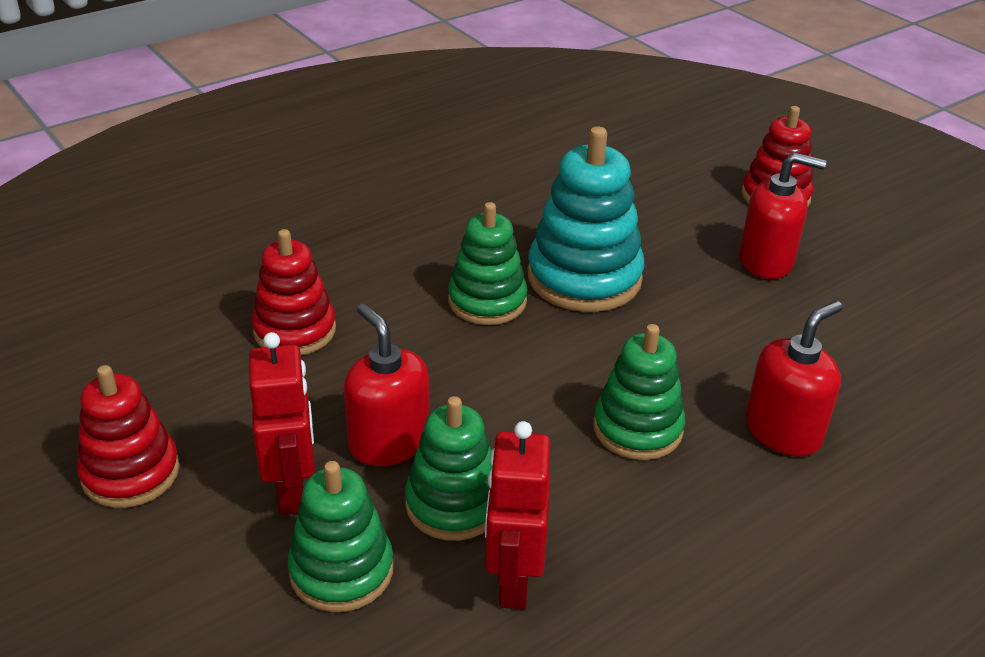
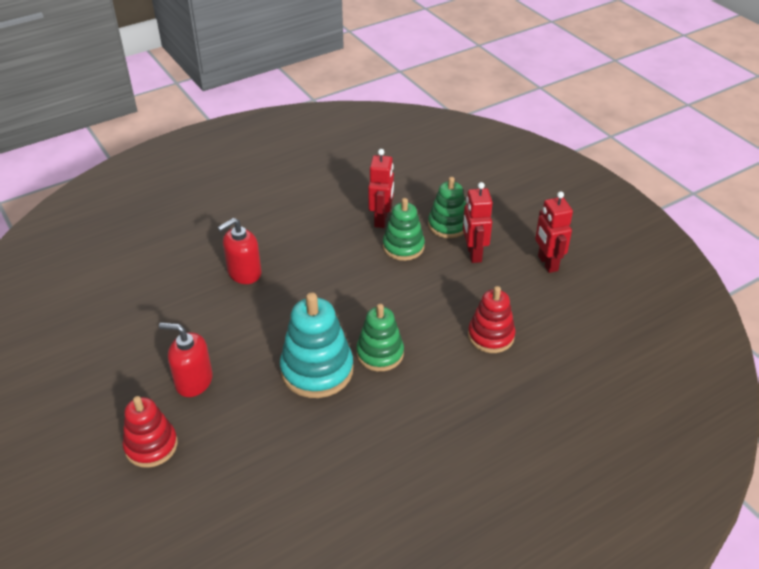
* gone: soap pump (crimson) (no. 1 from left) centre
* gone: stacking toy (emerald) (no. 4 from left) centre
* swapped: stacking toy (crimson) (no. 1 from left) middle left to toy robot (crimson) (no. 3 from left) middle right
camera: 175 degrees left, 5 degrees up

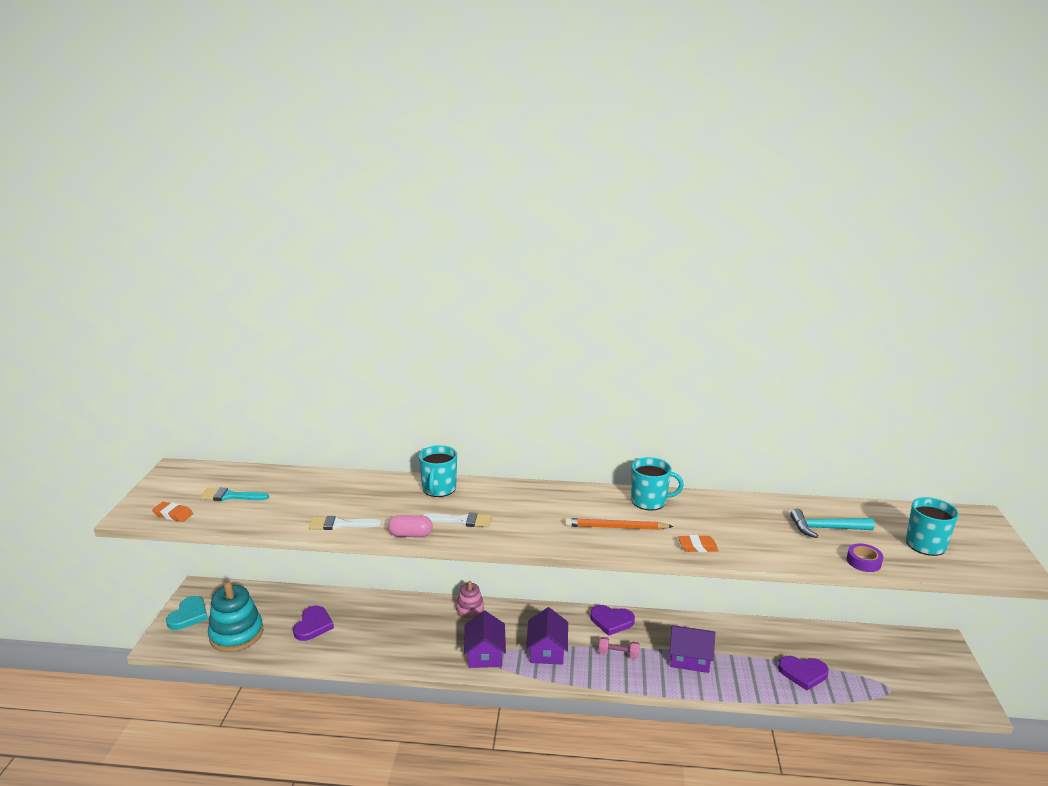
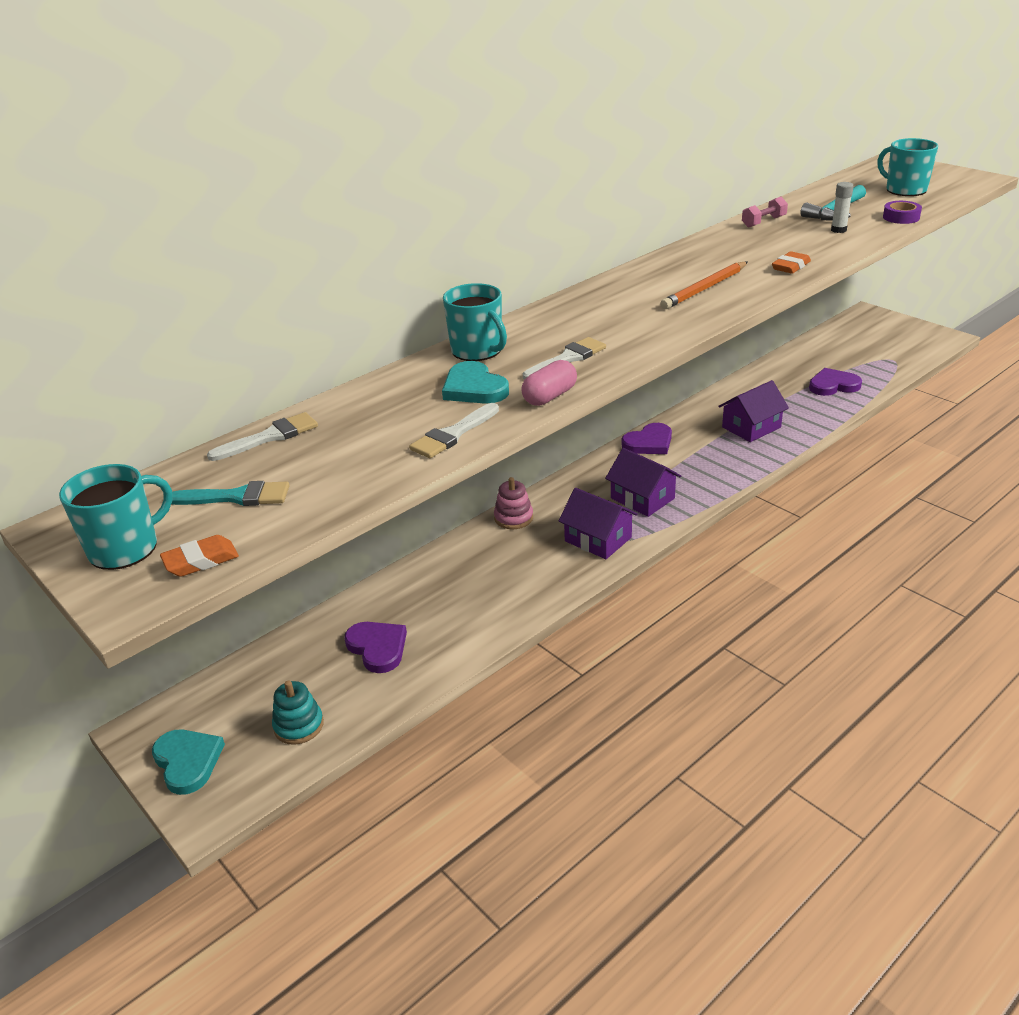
* shifted: mug (turquoise) (no. 2 from left in the first image) centre to mug (turquoise) (no. 1 from left) middle left
* rotated: brush (turquoise) middle left = middle left 135 degrees counterclockwise
* scaled: stacking toy (turquoise) bottom left = bottom left x0.56
* shifted: dumbbell (rose-pink) bottom centre to top right
* rotated: love heart (royal purple) (no. 3 from left) bottom right = middle right 150 degrees counterclockwise
* new: glue stick (white) top right
* new: love heart (turquoise) (no. 2 from left) centre
* new: brush (white) (no. 1 from left) middle left
camera: 45 degrees left, 10 degrees up

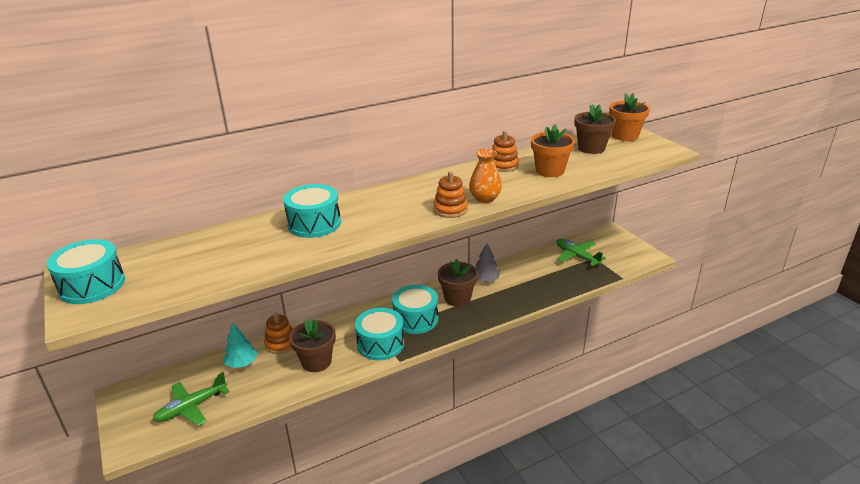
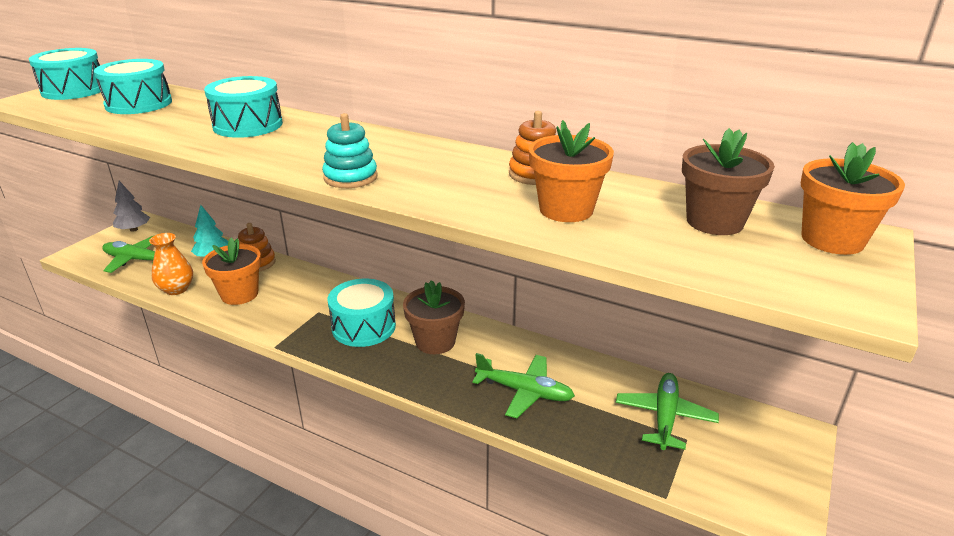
* shifted: tall vase (orange-coloured) centre to middle left
* repainted: stacking toy (orange-coloured) (no. 2 from left) centre to stacking toy (turquoise) top centre
* shifted: tree (grey) centre to middle left
* shifted: toy drum (turquoise) (no. 3 from left in the first image) bottom centre to toy drum (turquoise) (no. 2 from left) top left
* repainted: plant pot (russet) (no. 1 from left) bottom centre to plant pot (orange-coloured) (no. 1 from left) middle left
* new: toy plane (emerald) (no. 2 from left) bottom centre
camera: 55 degrees right, 0 degrees up

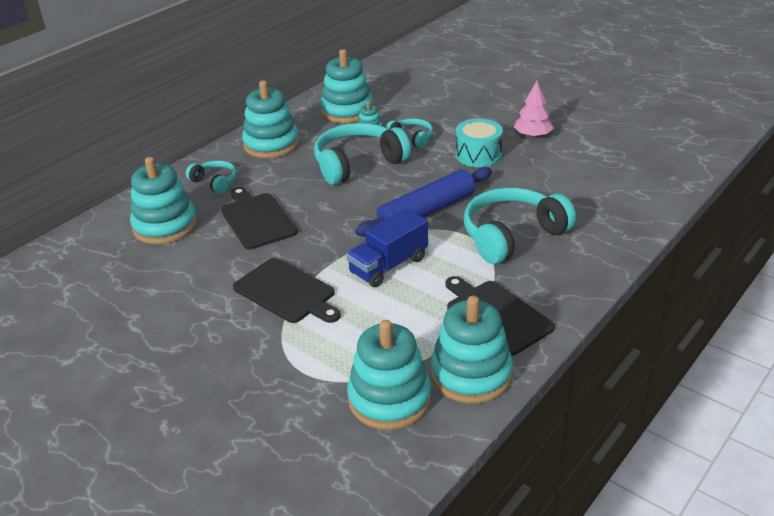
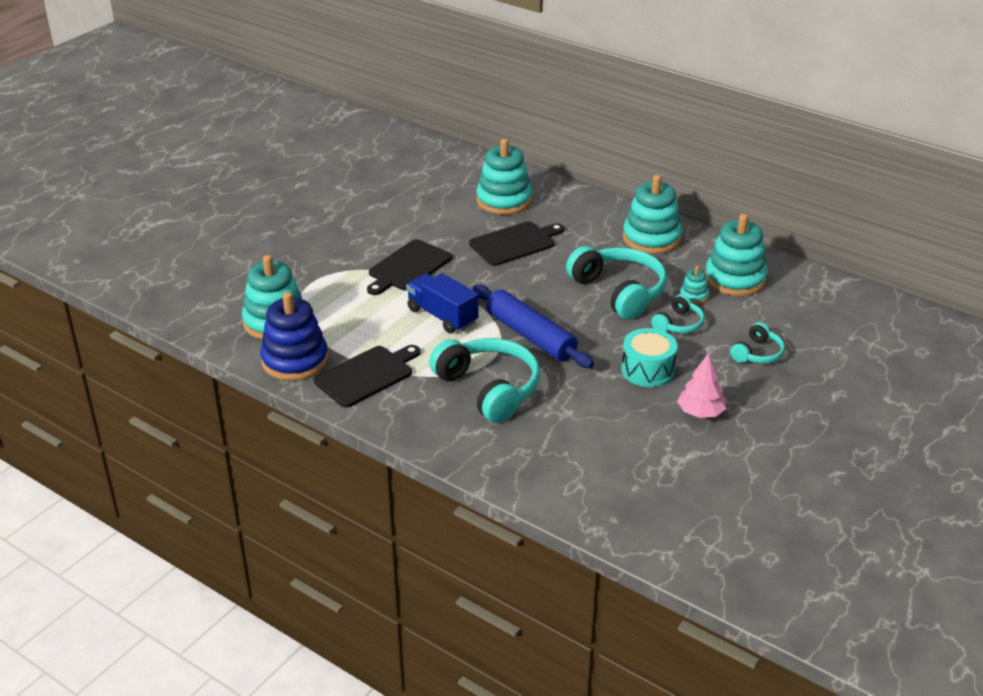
* shifted: over-ear headphones (turquoise) (no. 1 from left in the first image) middle left to over-ear headphones (turquoise) (no. 4 from left) middle right
* repainted: stacking toy (turquoise) (no. 6 from left) bottom centre to stacking toy (blue) middle left
camera: 85 degrees right, 0 degrees up

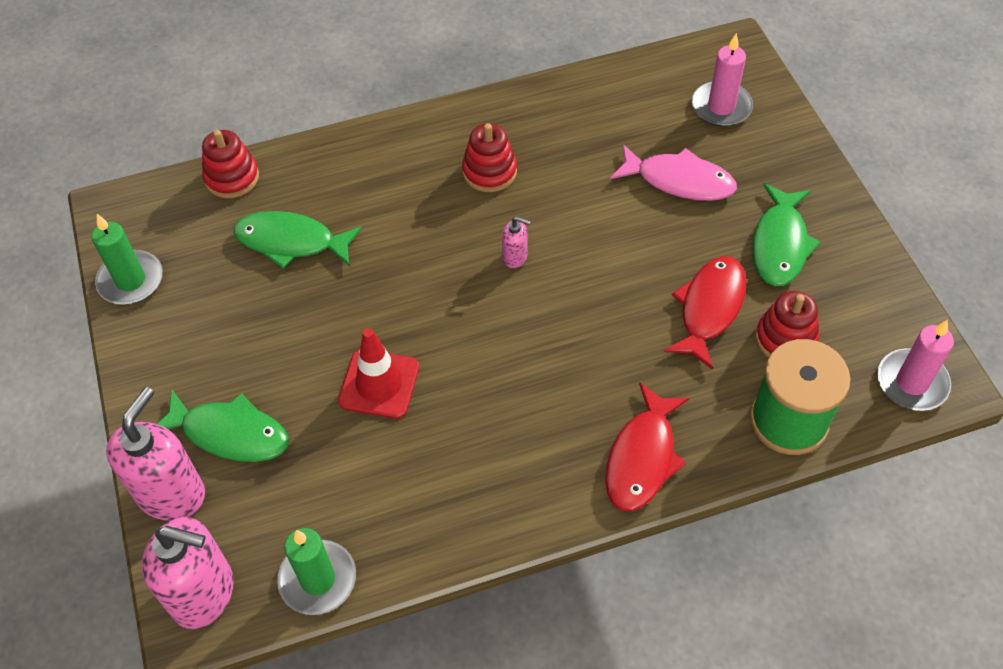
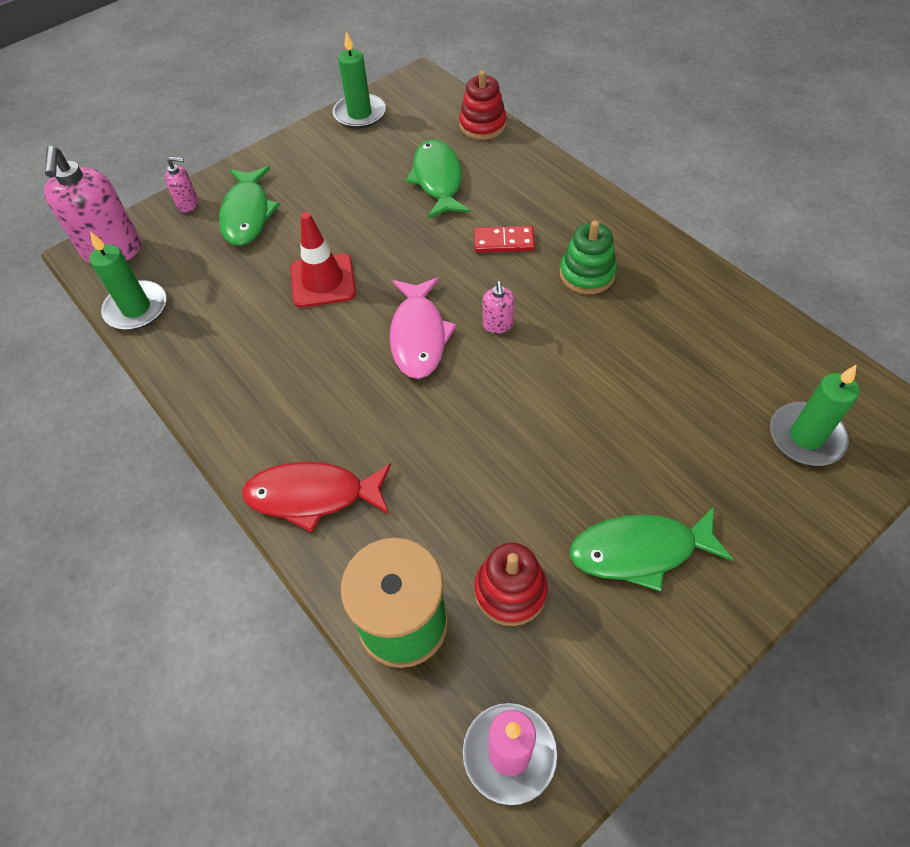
* repainted: candle (rose-pink) (no. 1 from left) top right to candle (emerald) (no. 3 from left) middle right
* repainted: stacking toy (crimson) (no. 2 from left) top centre to stacking toy (emerald) top centre
* shifted: fish (rose-pink) top right to centre
* gone: fish (crimson) (no. 2 from left) middle right
* scaled: soap pump (rose-pink) (no. 1 from left in the first image) bottom left = top left x0.47
* new: domino piece (crimson) top centre
camera: 70 degrees right, 0 degrees up

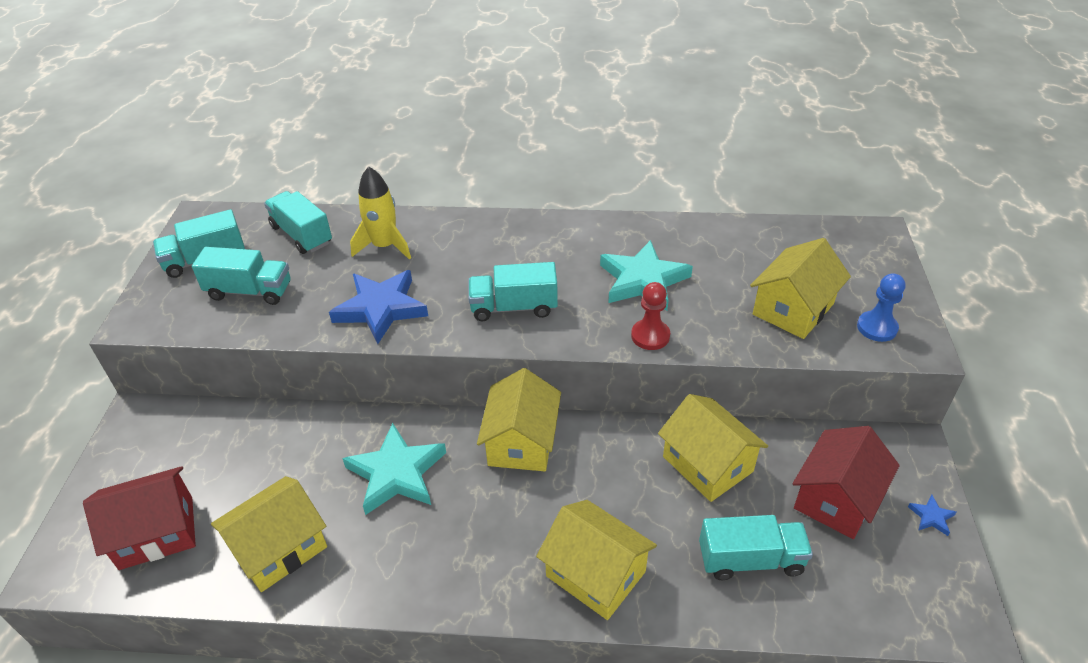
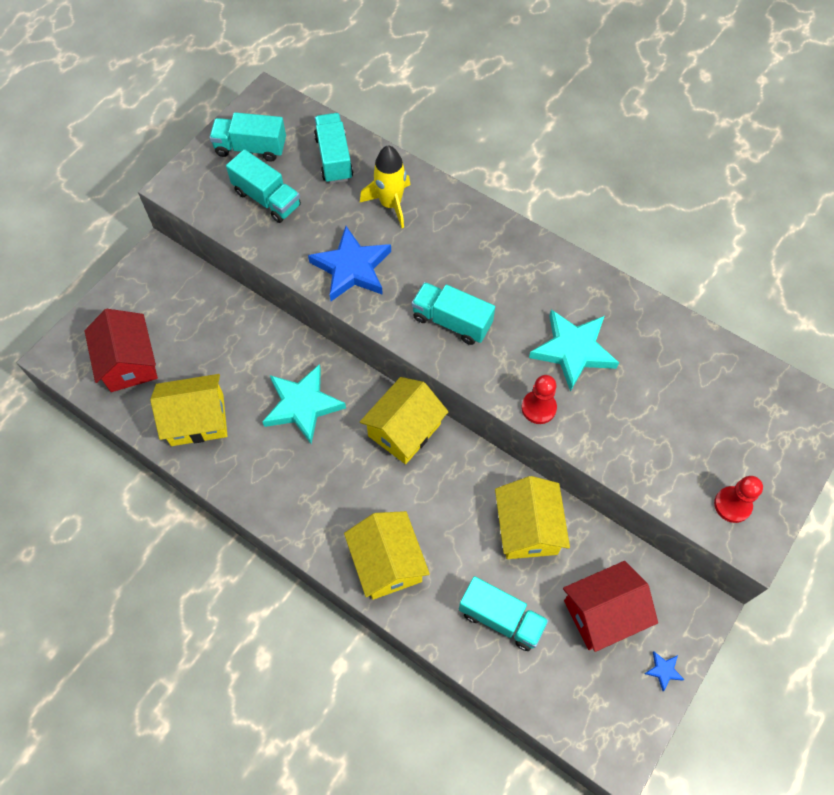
* gone: toy house (golden) (no. 5 from left) middle right
* repainted: pawn (blue) middle right to pawn (crimson) (no. 2 from left) middle right
* rotated: toy house (crimson) (no. 1 from left) bottom left = middle left 60 degrees clockwise
camera: 30 degrees right, 20 degrees up

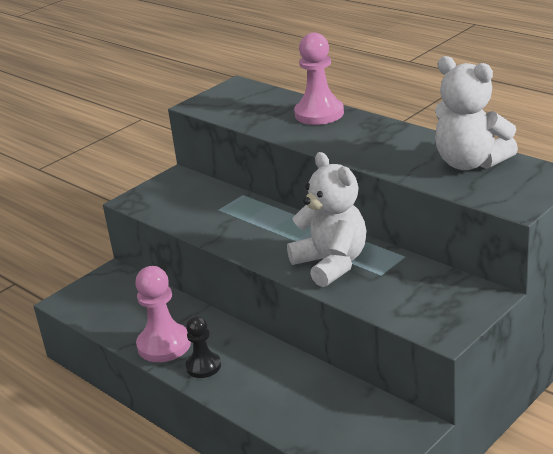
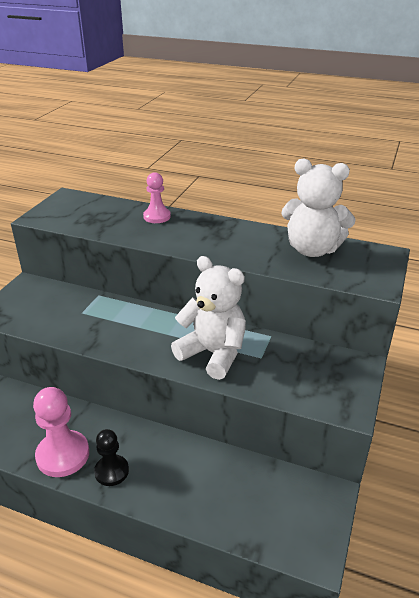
* scaled: pawn (rose-pink) (no. 2 from left) top centre = top centre x0.63
camera: 25 degrees left, 5 degrees up

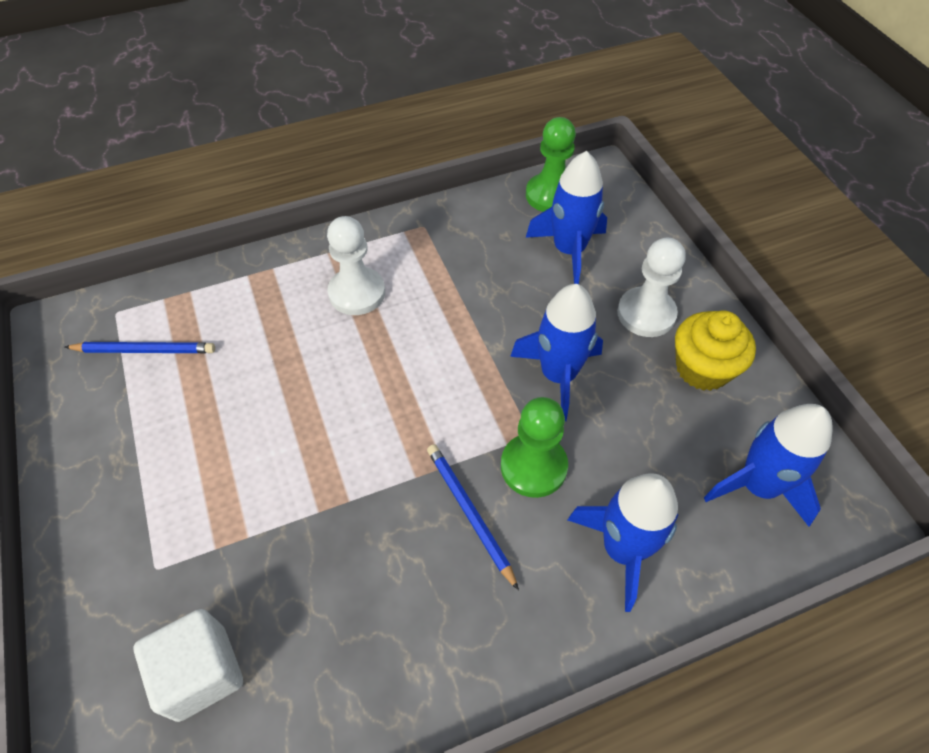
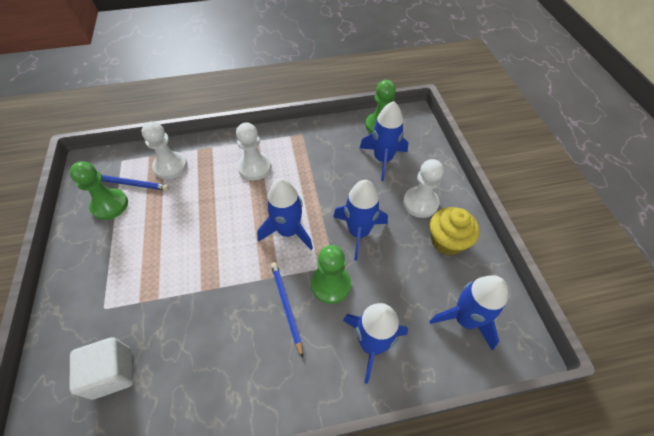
* new: pawn (white) (no. 1 from left) middle left
* new: pawn (emerald) (no. 1 from left) middle left
* new: toy rocket (blue) (no. 1 from left) centre
camera: 10 degrees right, 0 degrees up

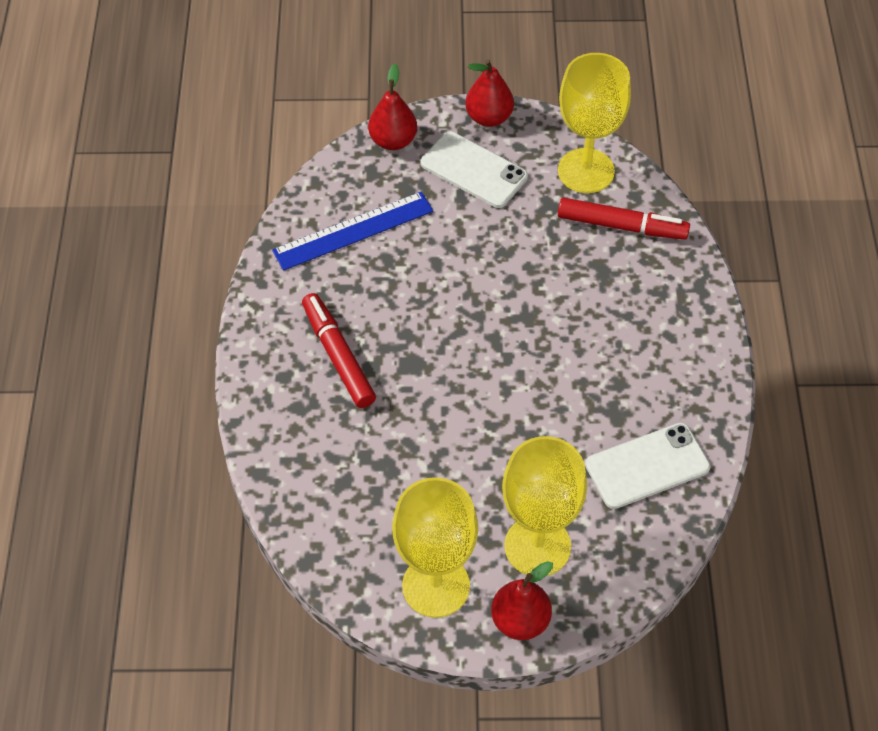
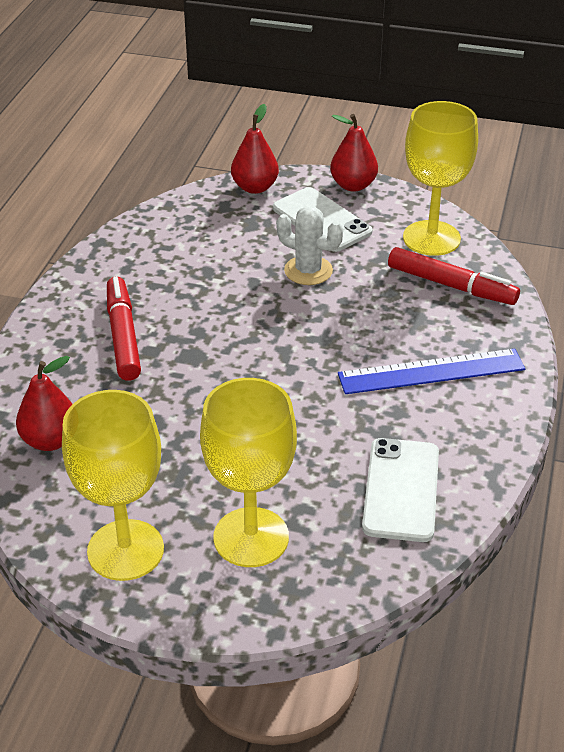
* shifted: straightedge (blue) top centre to middle right
* rotated: smartphone (white) (no. 2 from left) middle right = middle right 75 degrees counterclockwise
* shifted: pear fruit (crimson) (no. 3 from left in the first image) bottom centre to pear fruit (crimson) (no. 1 from left) middle left
* new: saguaro cactus (white) top centre
camera: 15 degrees right, 15 degrees down

